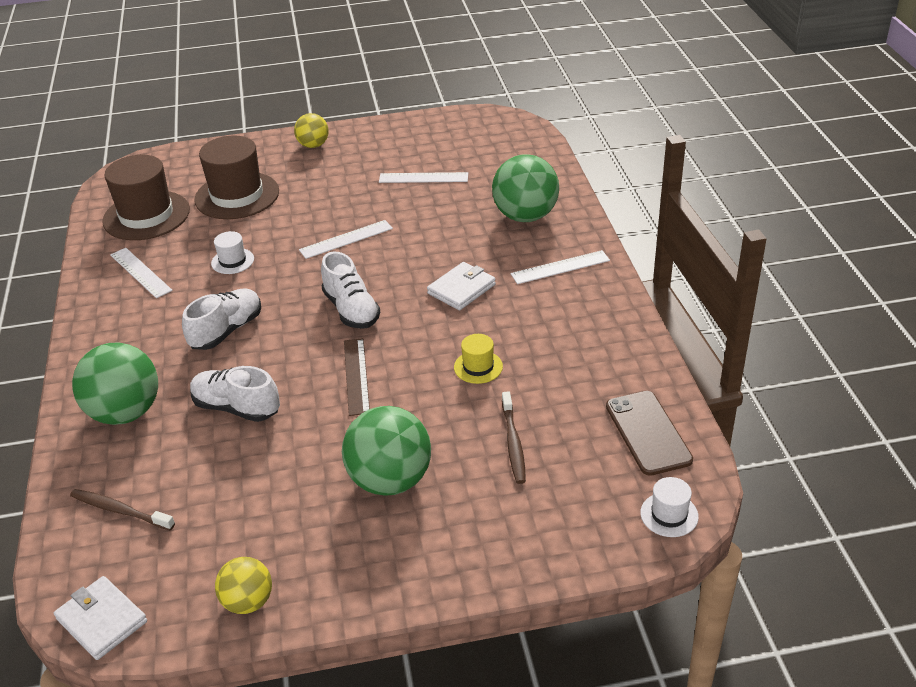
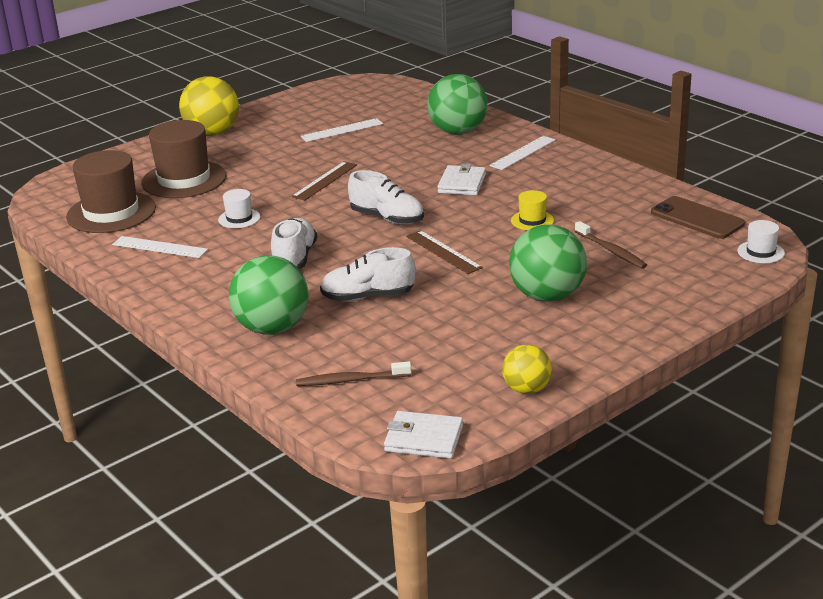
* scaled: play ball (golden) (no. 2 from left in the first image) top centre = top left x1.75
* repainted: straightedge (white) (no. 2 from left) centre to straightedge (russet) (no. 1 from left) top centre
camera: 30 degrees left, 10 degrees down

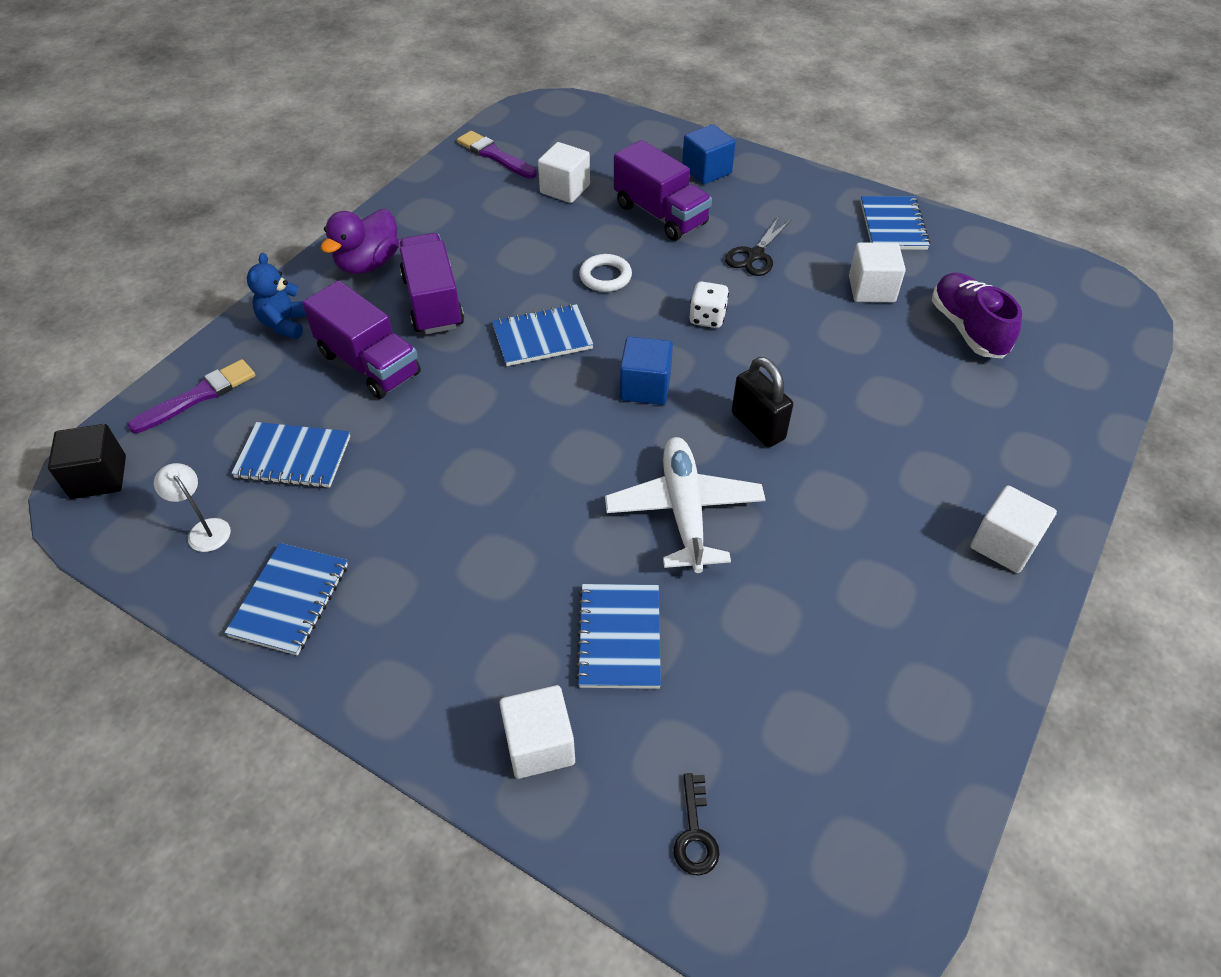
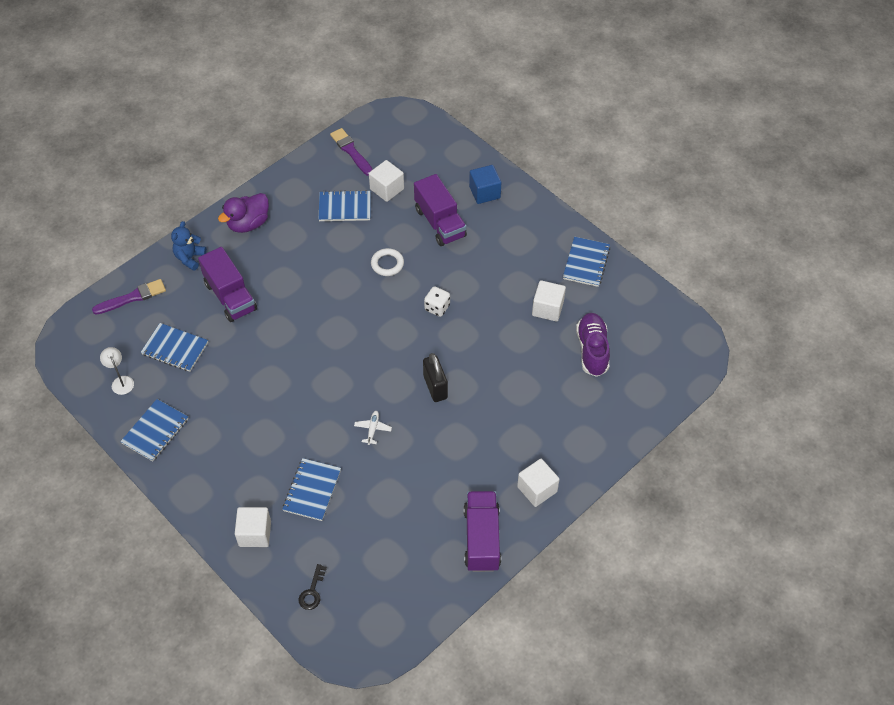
* gone: pair of scissors (ebony) top centre
* shifted: toy truck (royal purple) (no. 2 from left in the first image) top centre to toy truck (royal purple) (no. 3 from left) bottom centre
* shifted: notebook (blue) (no. 3 from left in the first image) centre to notebook (blue) (no. 4 from left) top centre
* gone: solid cube (blue) (no. 1 from left) centre
* gone: solid cube (ebony) middle left
* scaled: toy plane (white) centre = centre x0.43
camera: 15 degrees right, 5 degrees up

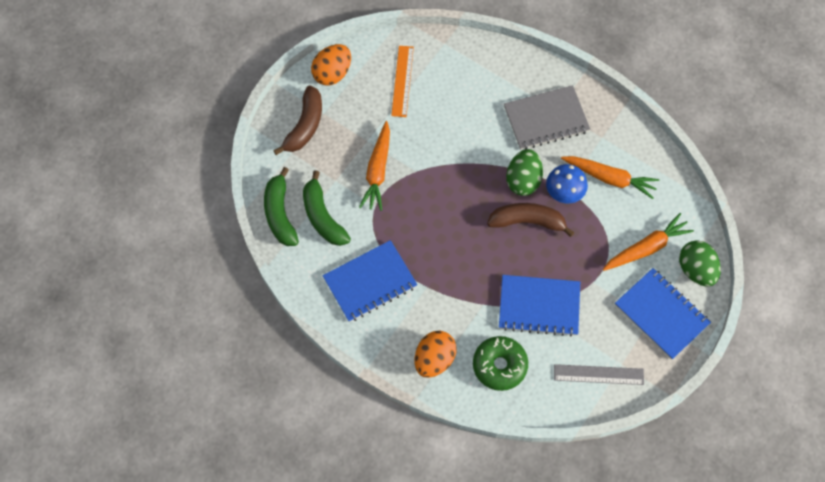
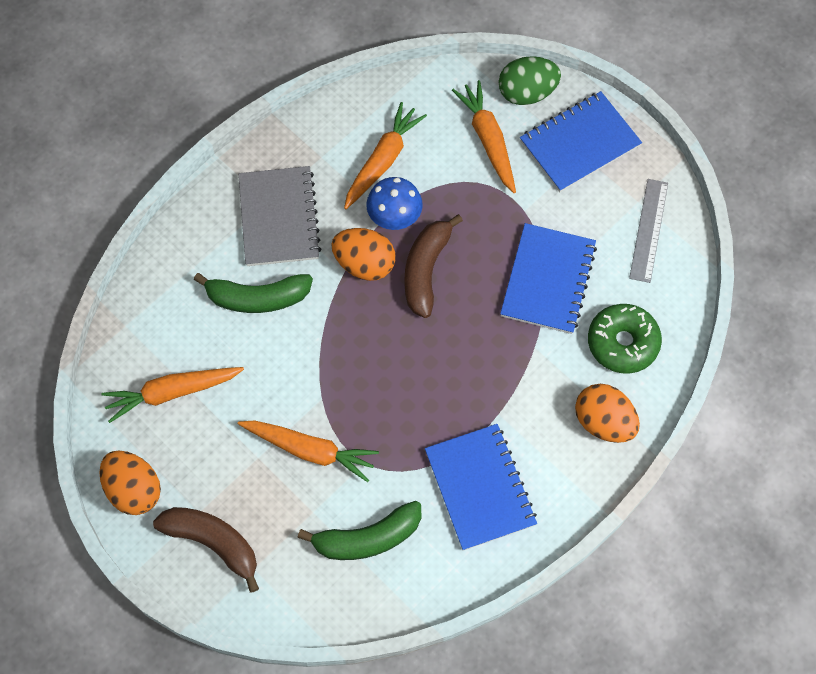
* swapped: straightedge (orange-coloured) top centre to toy carrot (orange-coloured) (no. 1 from left) middle left
* repainted: toy egg (emerald) (no. 1 from left) centre to toy egg (orange-coloured) (no. 2 from left) centre
* shifted: banana fruit (emerald) (no. 1 from left) centre to middle left
camera: 80 degrees left, 0 degrees up

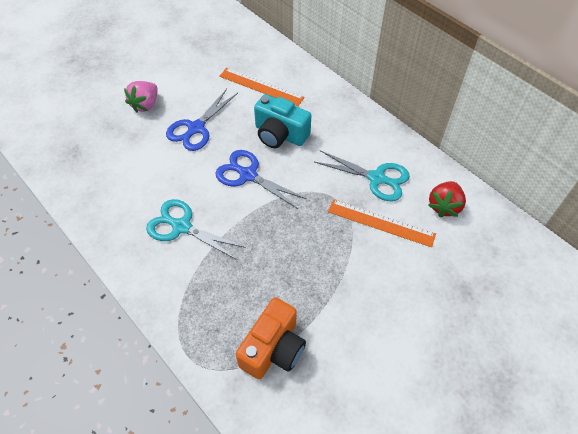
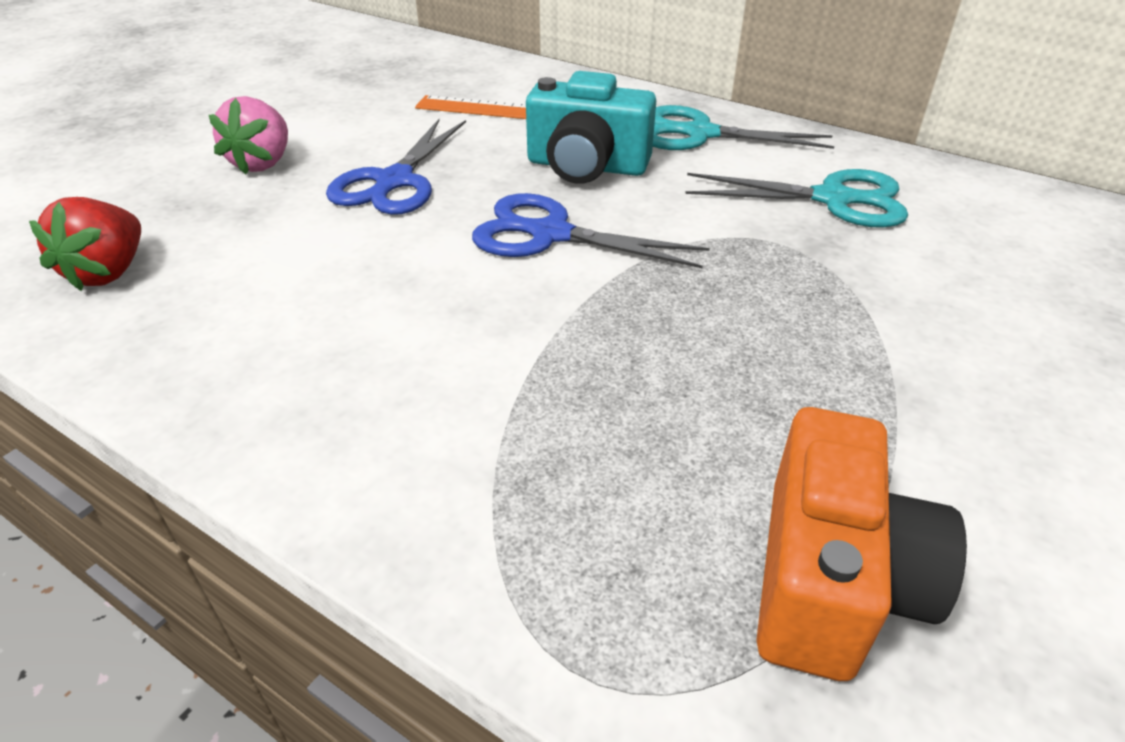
* shifted: strawberry (crimson) middle right to top left
* shifted: pair of scissors (turquoise) (no. 1 from left) centre to top centre
* gone: straightedge (orange-coloured) (no. 2 from left) centre
camera: 15 degrees left, 15 degrees down

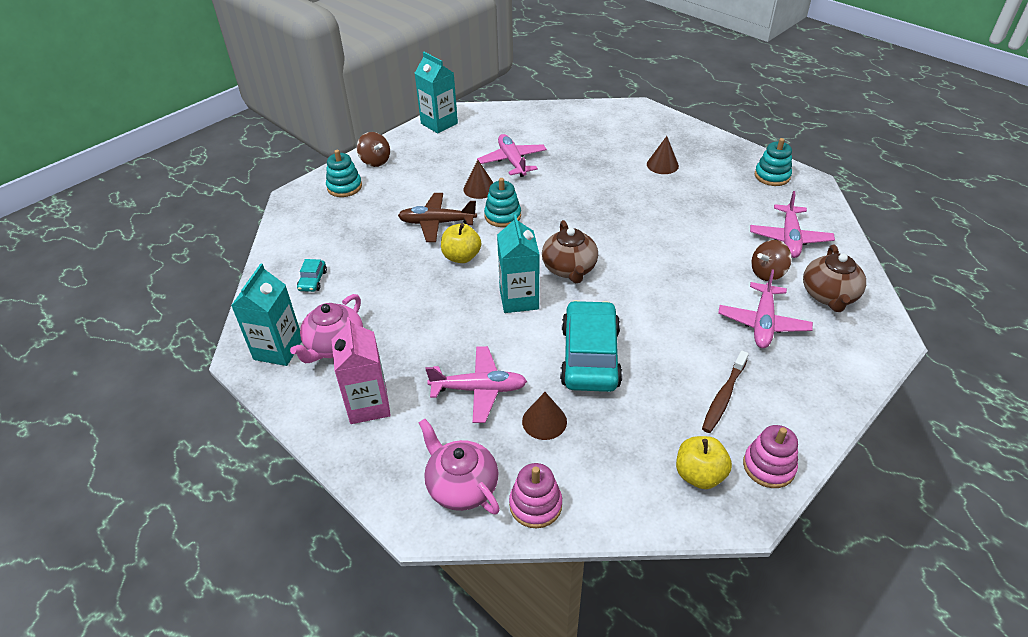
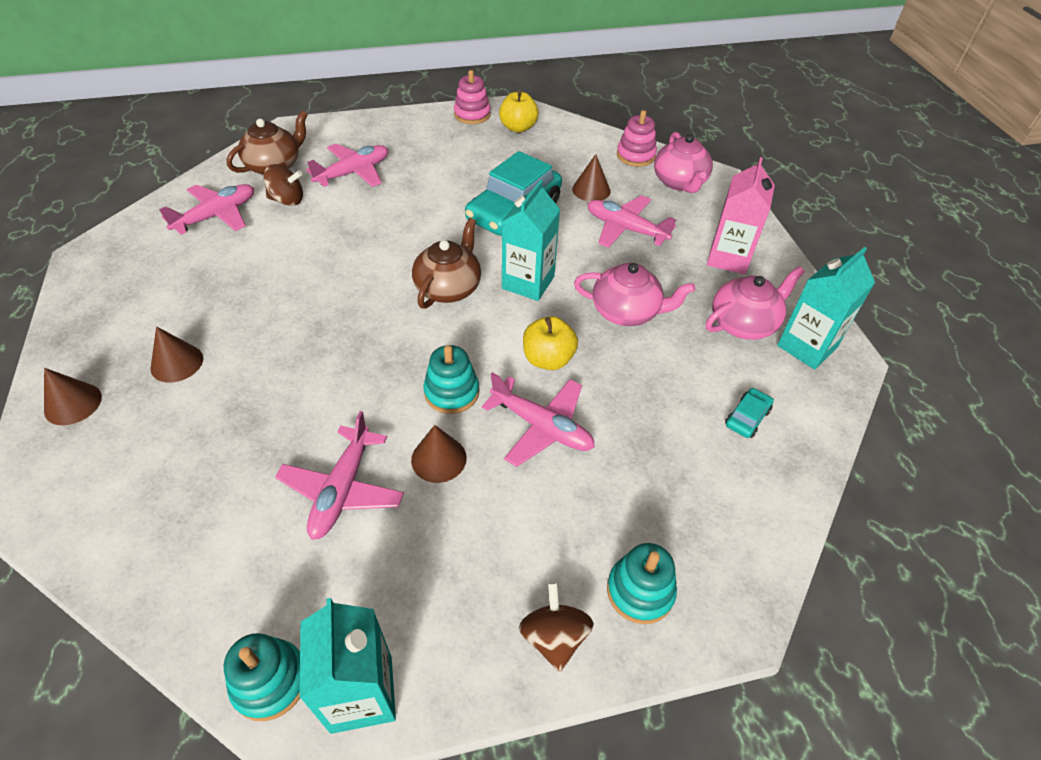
* shifted: stacking toy (turquoise) (no. 3 from left in the first image) top right to stacking toy (turquoise) (no. 1 from left) bottom left
* repainted: toy plane (russet) centre to toy plane (rose-pink) (no. 4 from left) centre
* gone: tooth brush (russet) middle right
* new: china teapot (rose-pink) (no. 1 from left) centre
* new: cone shape (russet) (no. 1 from left) middle left
camera: 150 degrees left, 5 degrees up

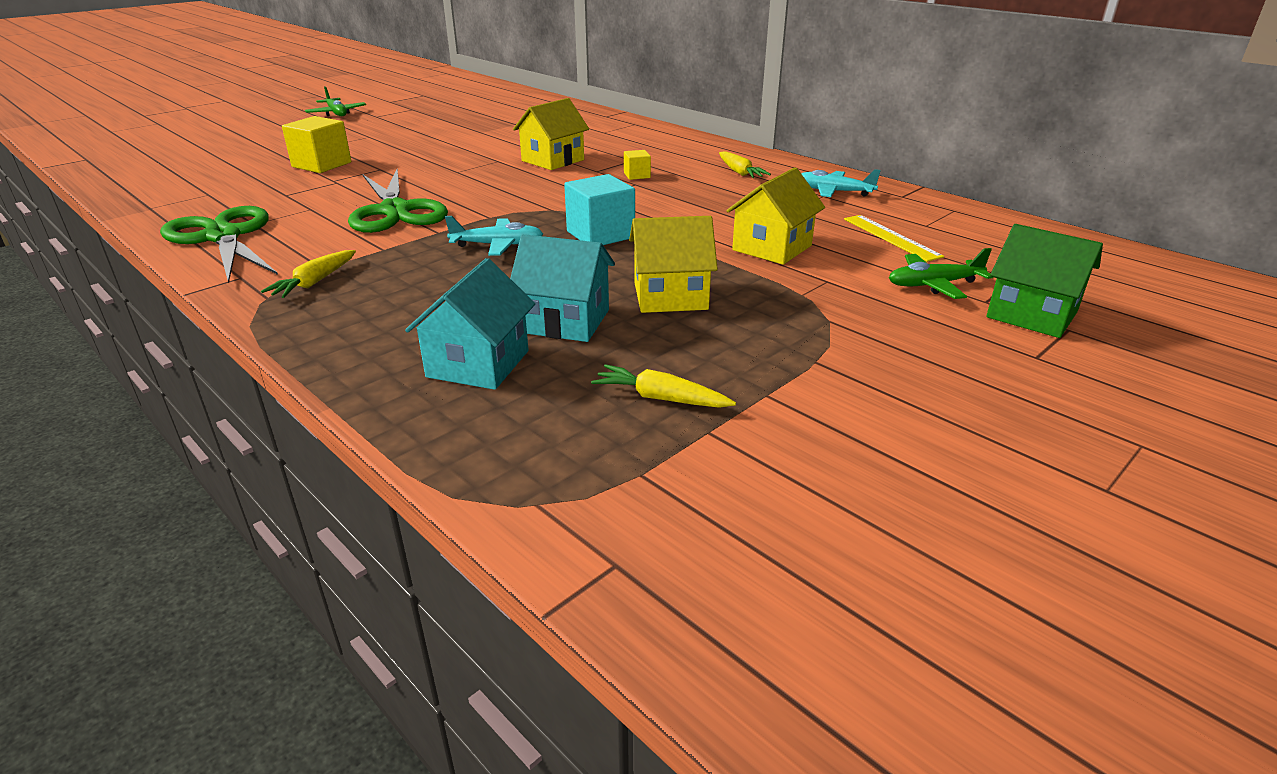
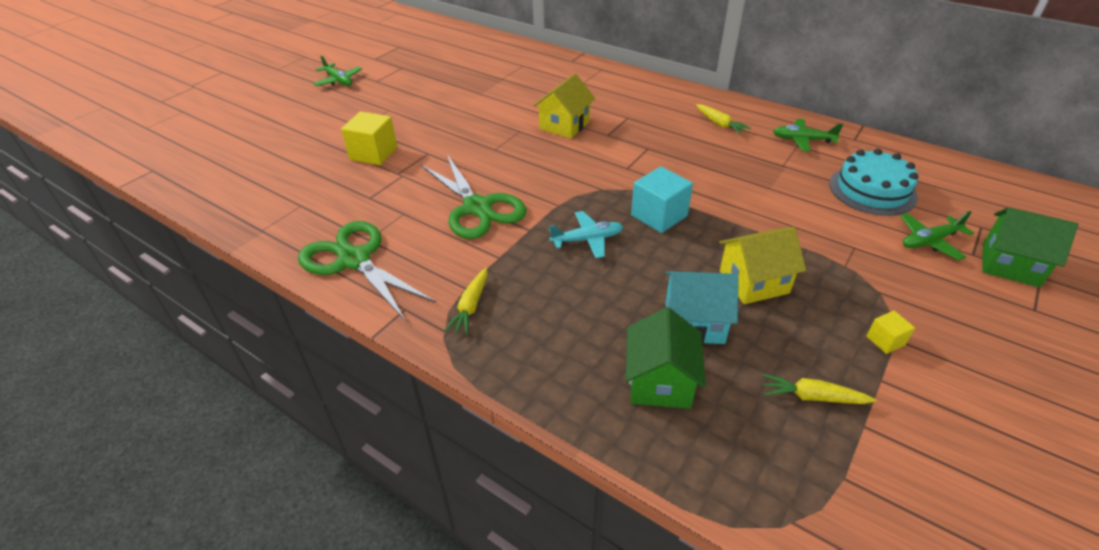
* shifted: solid cube (golden) (no. 2 from left) top centre to middle right
* gone: toy house (golden) (no. 3 from left) top centre
* repainted: toy plane (turquoise) (no. 2 from left) top centre to toy plane (emerald) (no. 2 from left) top right
* swapped: straightedge (golden) top right to cake (turquoise) top right
* repainted: toy house (turquoise) (no. 1 from left) centre to toy house (emerald) (no. 1 from left) centre
camera: 10 degrees left, 10 degrees up

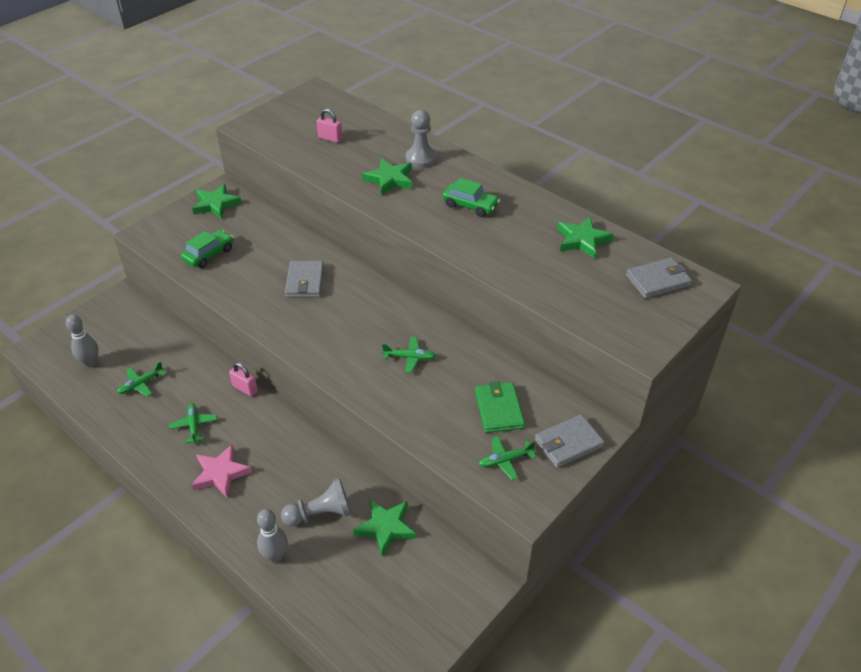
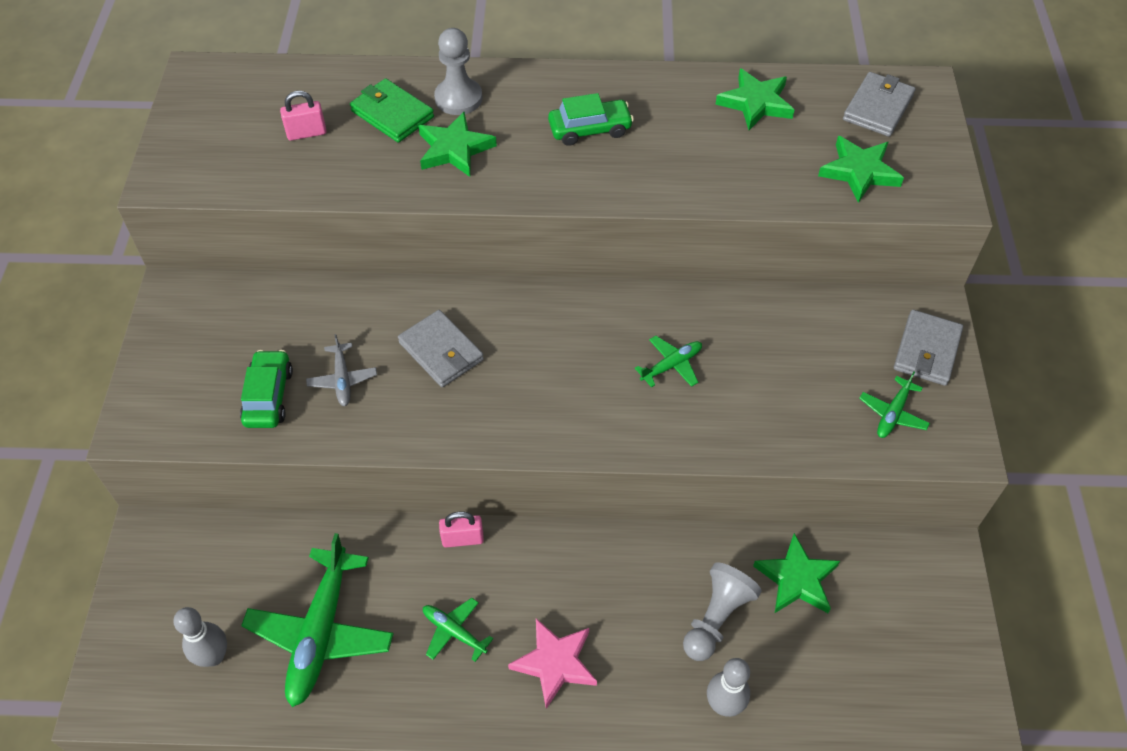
* shifted: five-pointed star (emerald) (no. 1 from left in the first image) top left to five-pointed star (emerald) (no. 4 from left) top right
* scaled: toy plane (emerald) (no. 1 from left) middle left = bottom left x2.06
* shifted: card wallet (emerald) centre to top centre
* new: toy plane (grey) middle left
camera: 40 degrees left, 10 degrees up

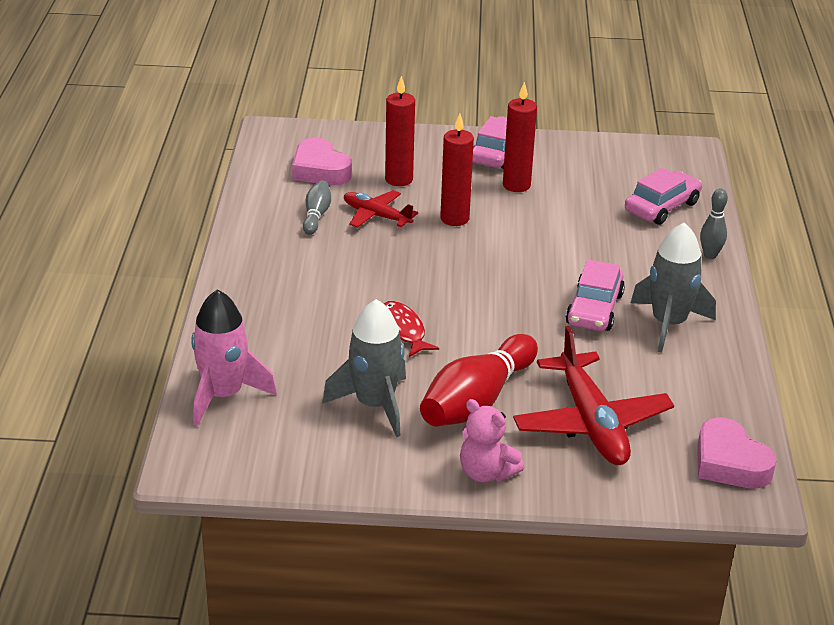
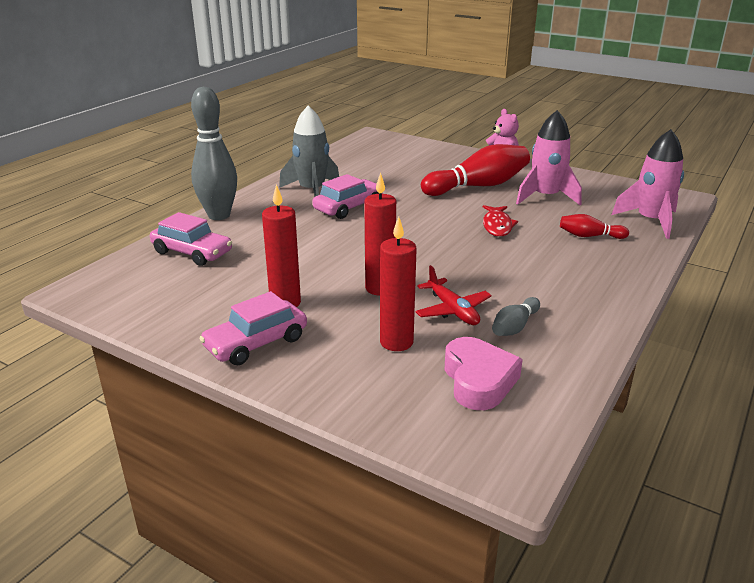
* rotated: toy car (rose-pink) (no. 3 from left in the first image) top right = middle left 135 degrees counterclockwise
* scaled: bowling pin (grey) (no. 2 from left in the first image) middle right = top left x2.02
* repainted: toy rocket (grey) (no. 1 from left) centre to toy rocket (rose-pink) (no. 1 from left) top right
* gone: toy plane (crimson) (no. 2 from left) middle right
* gone: love heart (rose-pink) (no. 2 from left) bottom right
* new: bowling pin (crimson) (no. 2 from left) middle right
camera: 150 degrees left, 5 degrees down

